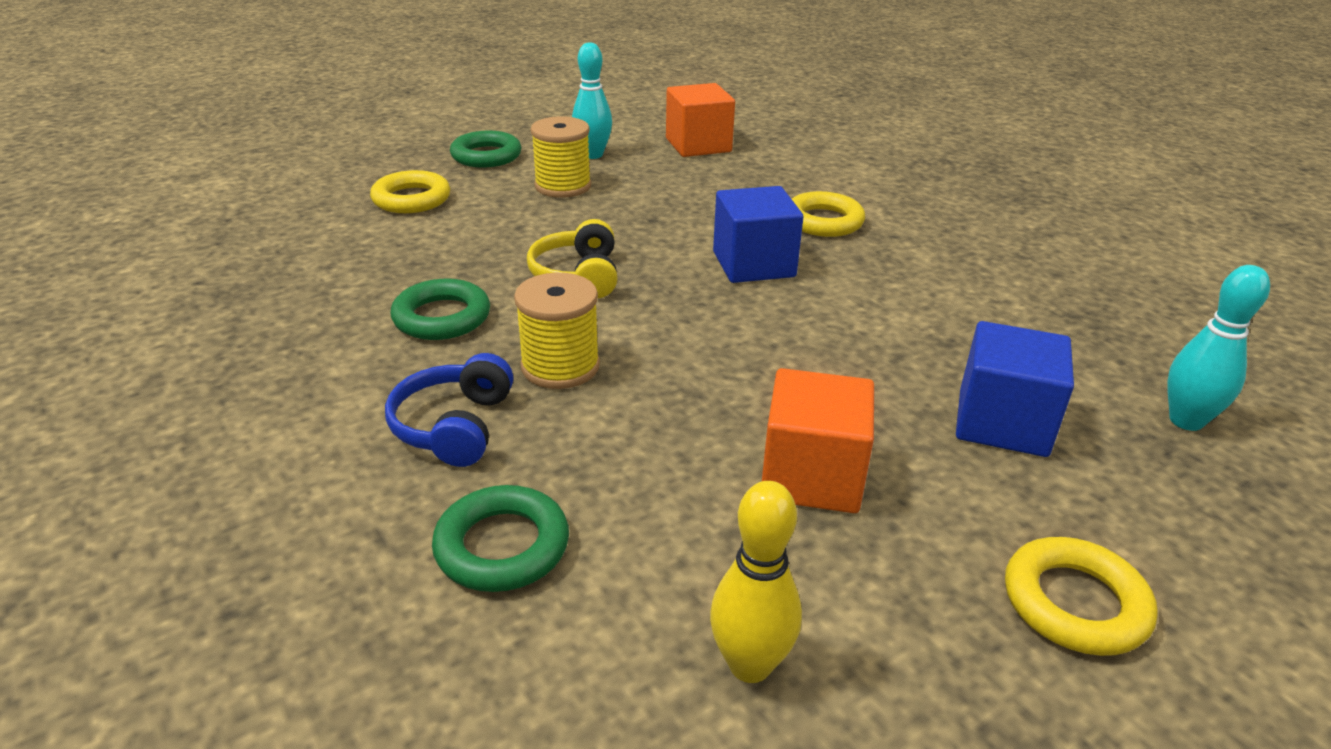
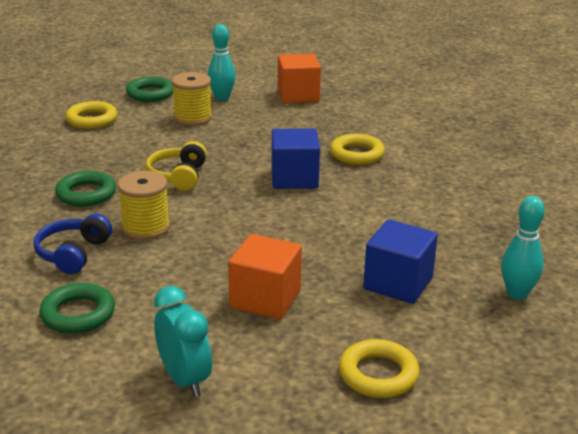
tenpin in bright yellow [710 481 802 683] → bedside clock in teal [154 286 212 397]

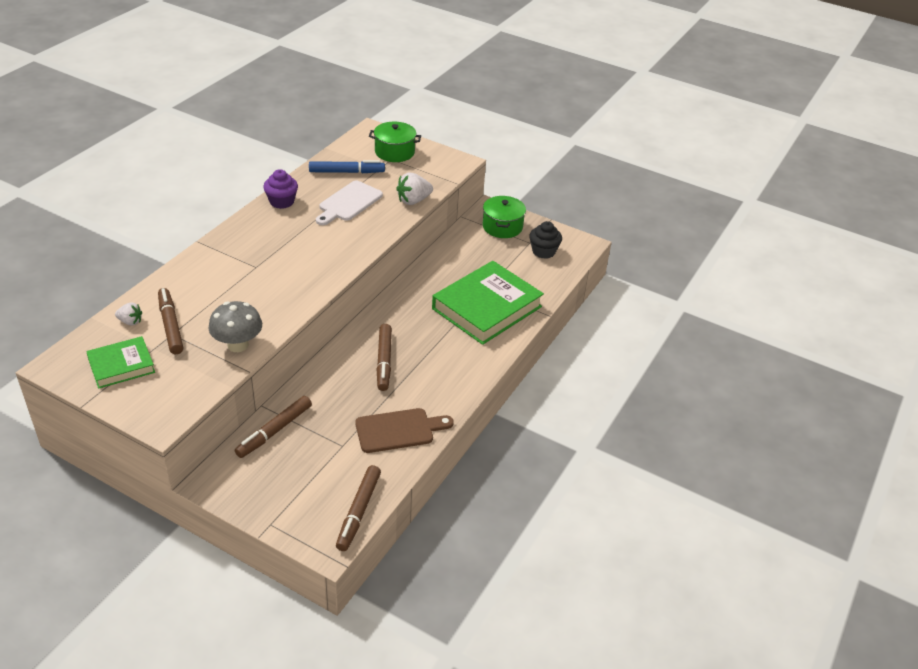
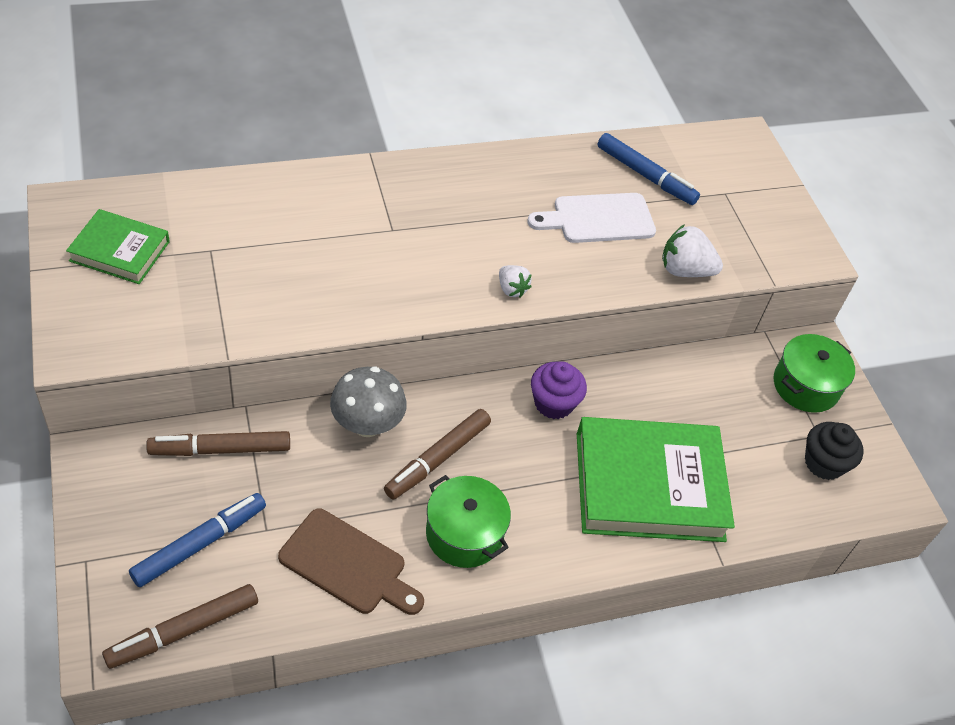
marker in brown [158 288 183 354] → -
- → marker in royal blue [129 493 266 587]
strawberry in white [115 302 142 326] → strawberry in white [499 265 532 298], shifted
fungus in grey [209 301 262 352] → fungus in grey [330 367 407 437], shifted
fairy cake in royal purple [263 169 298 209] → fairy cake in royal purple [531 361 587 419], shifted
cooking pot in green [369 121 421 162] → cooking pot in green [426 475 511 568], shifted

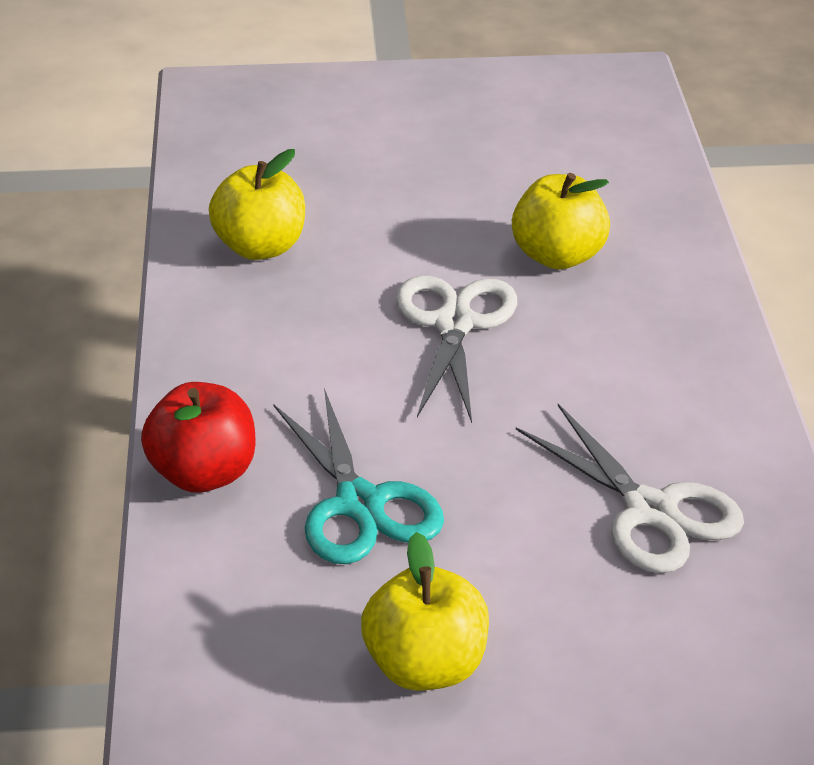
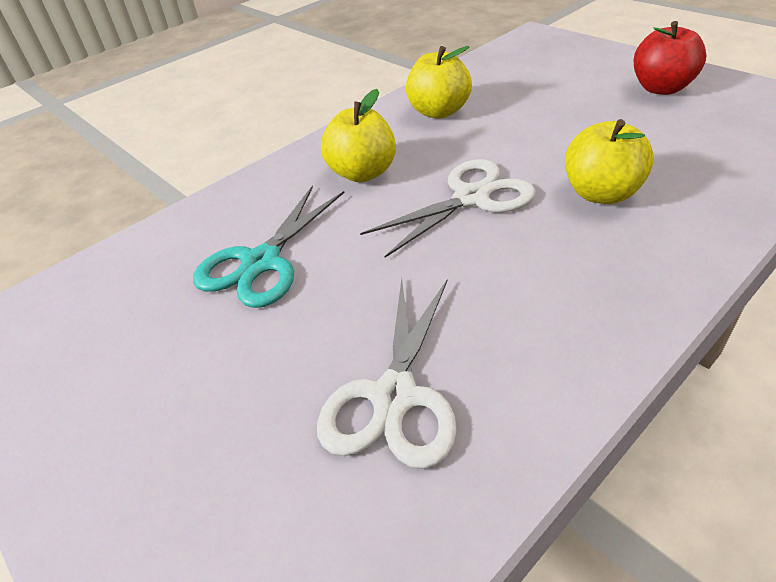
apple fruit in crimson [141 382 255 493] → apple fruit in crimson [634 21 706 95], shifted
apple fruit in bright yellow [361 532 489 691] → apple fruit in bright yellow [321 89 396 182], shifted

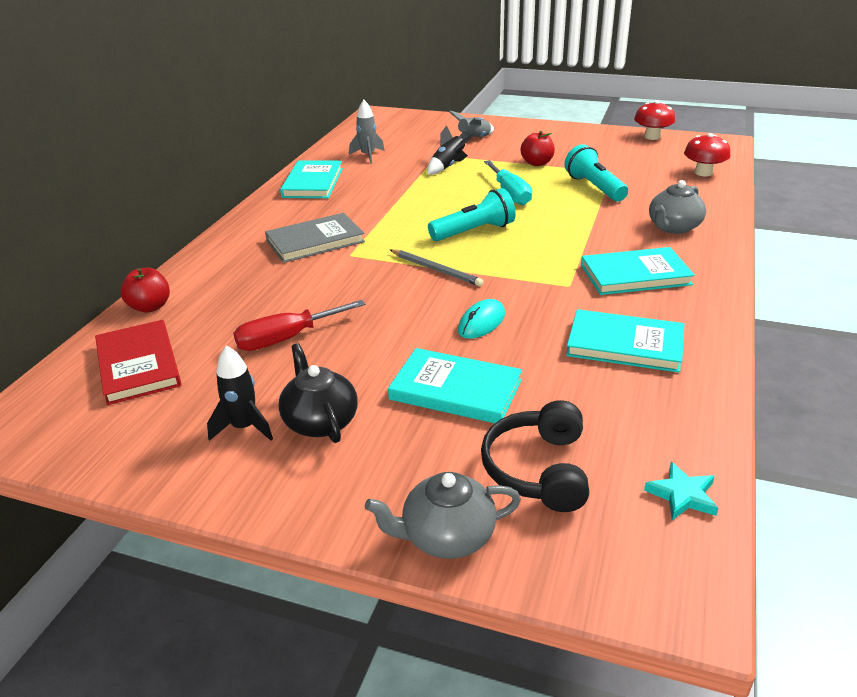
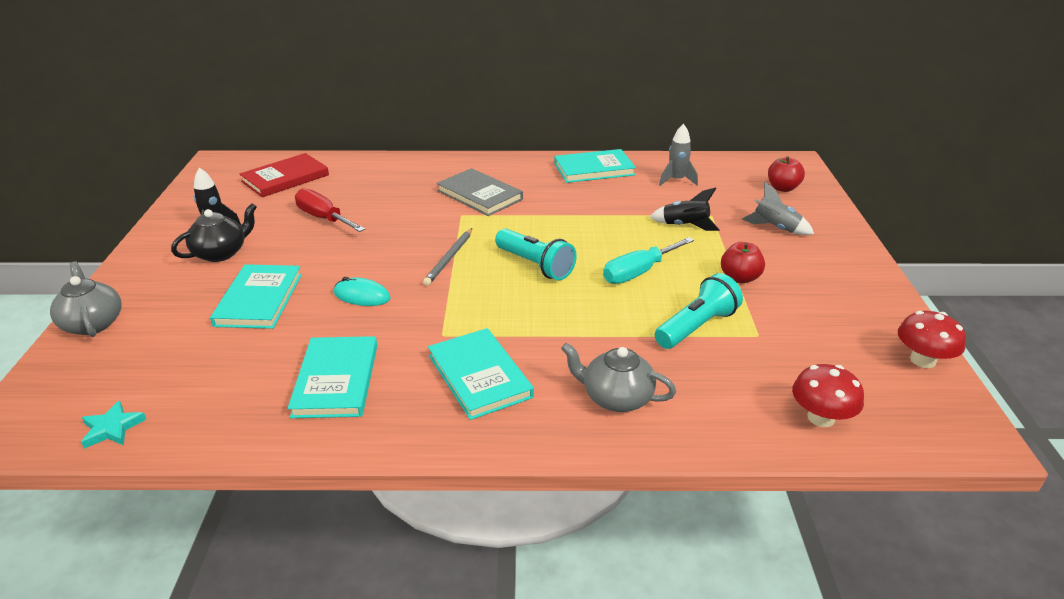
headset in ebony [481 400 589 512] → -
apple fruit in crimson [121 268 170 313] → apple fruit in crimson [768 156 805 192], shifted

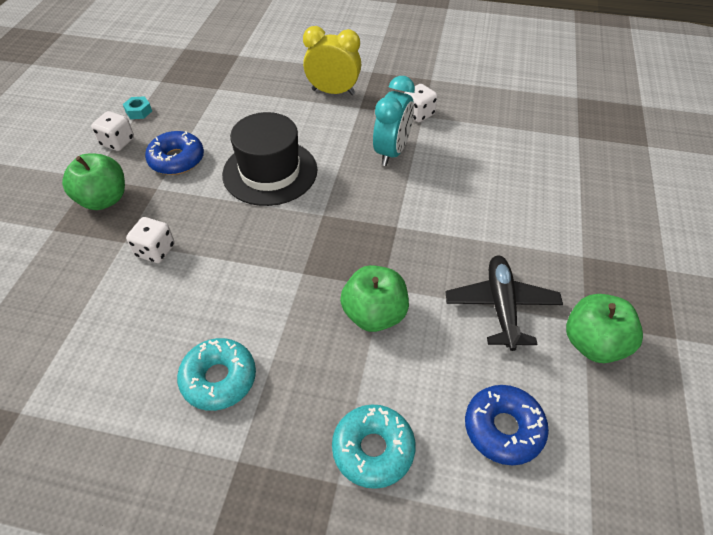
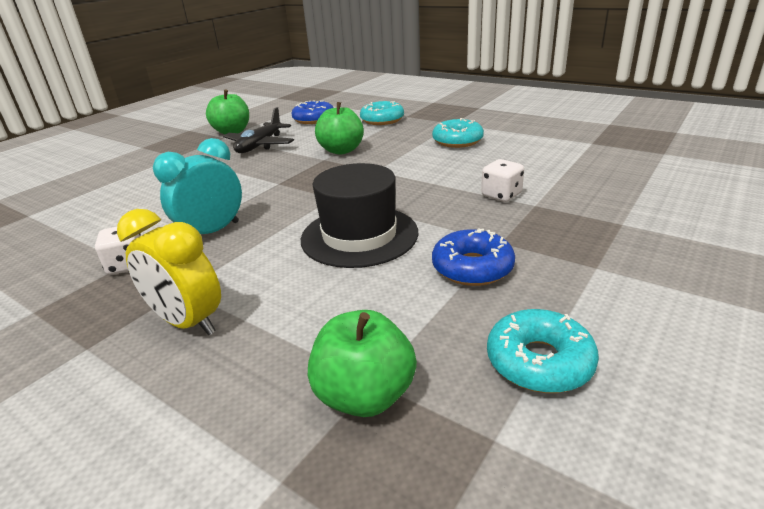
dice in white [91 111 134 151] → -
apple fruit in green [62 154 125 210] → apple fruit in green [308 310 417 417], shifted
hex nut in teal [123 96 152 119] → donut in teal [487 309 599 393]

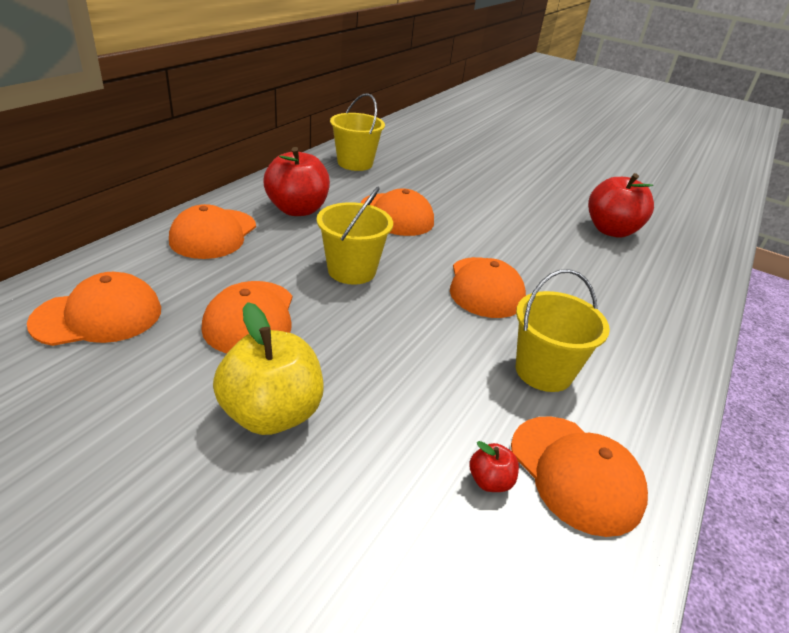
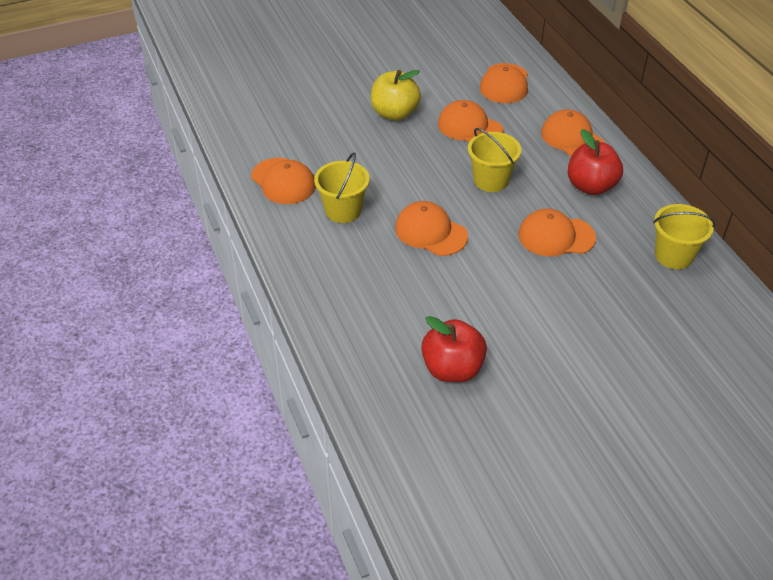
apple fruit in crimson [469 441 519 492] → -
peaked cap in orange [511 416 648 537] → peaked cap in orange [251 158 316 204], 135 degrees counterclockwise

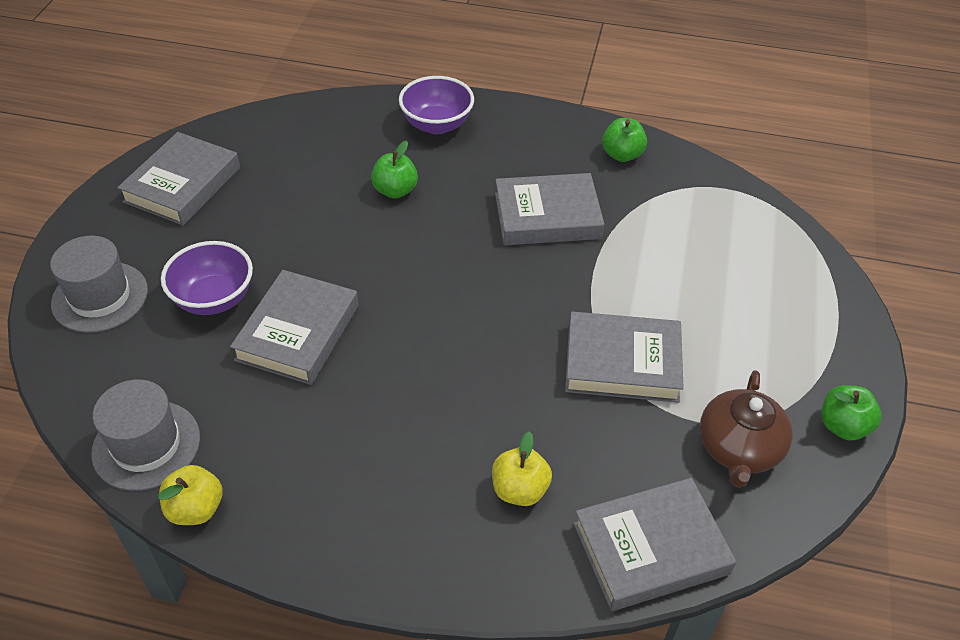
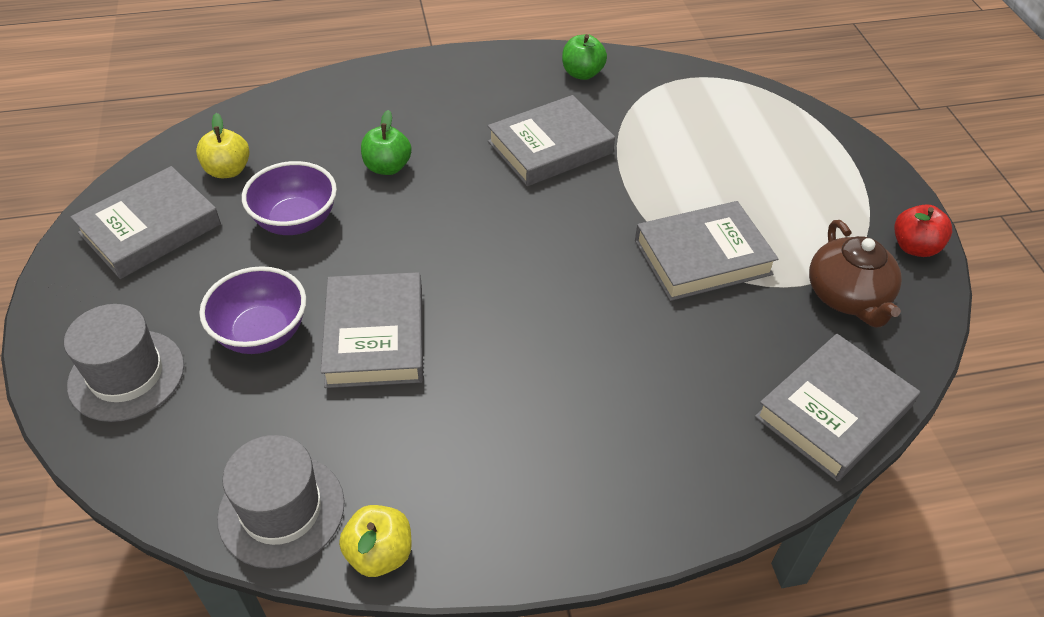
bowl in royal purple [399 76 474 134] → bowl in royal purple [242 161 337 235], shifted
apple fruit in bright yellow [492 431 552 506] → apple fruit in bright yellow [196 113 250 178], shifted
apple fruit in green [821 385 882 440] → apple fruit in crimson [894 204 952 257]
hardcover in grey [117 132 240 226] → hardcover in grey [71 166 221 279], 45 degrees clockwise

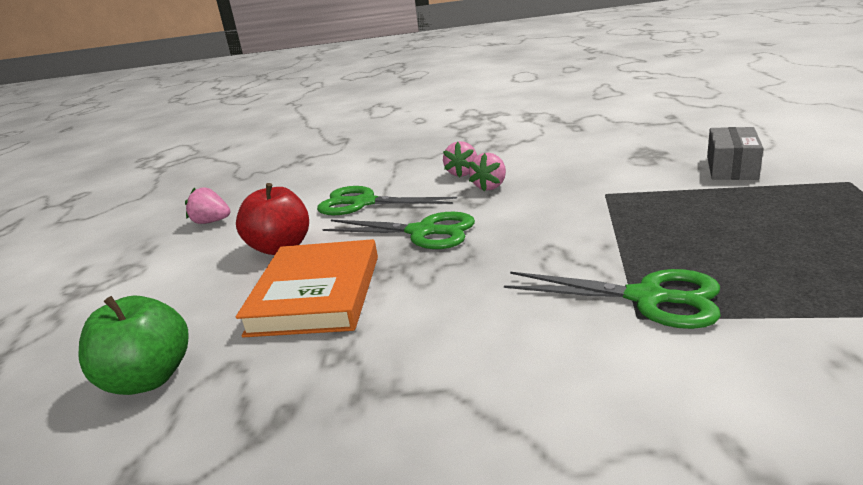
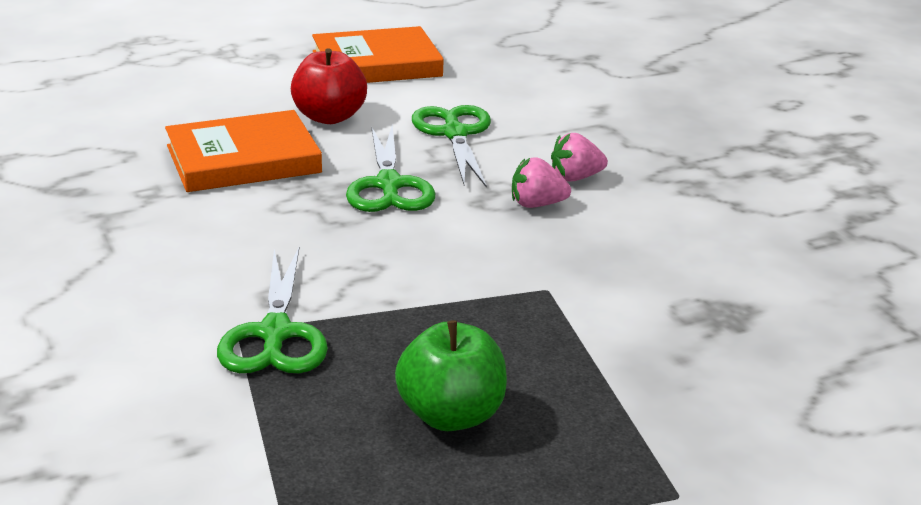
box in grey [707 127 763 180] → -
apple fruit in green [79 295 189 395] → apple fruit in green [395 320 507 431], shifted
strawberry in rosy [185 187 230 224] → hardcover in orange [312 26 444 83]

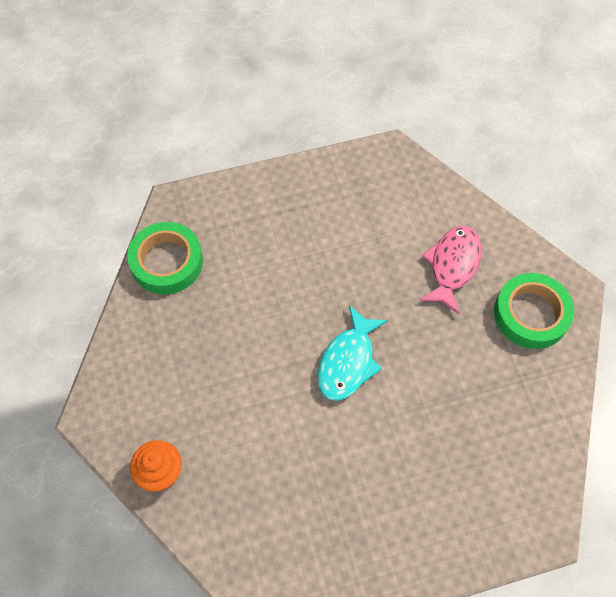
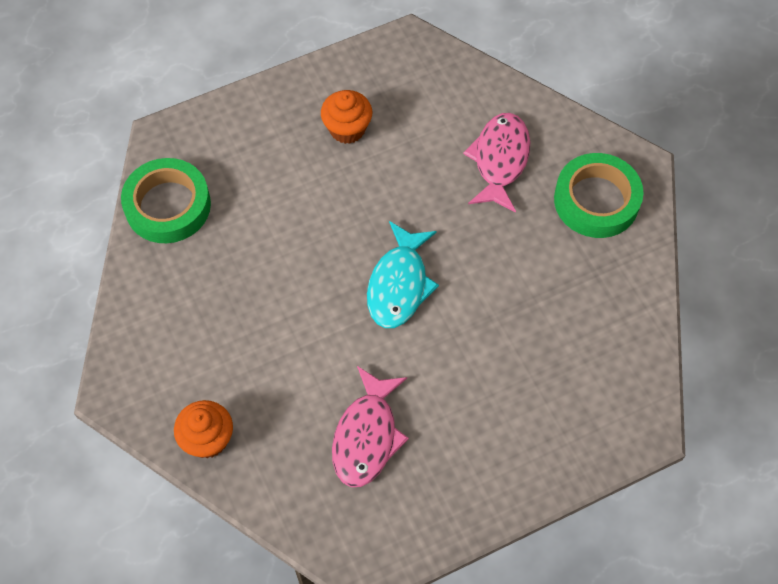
- → fairy cake in orange [321 90 372 144]
- → fish in rosy [332 366 409 487]

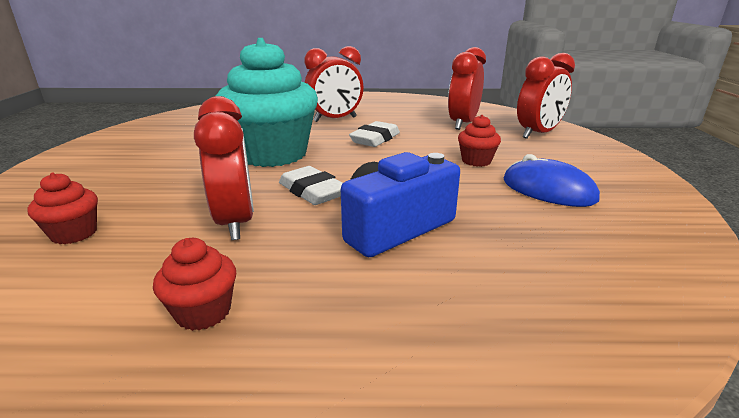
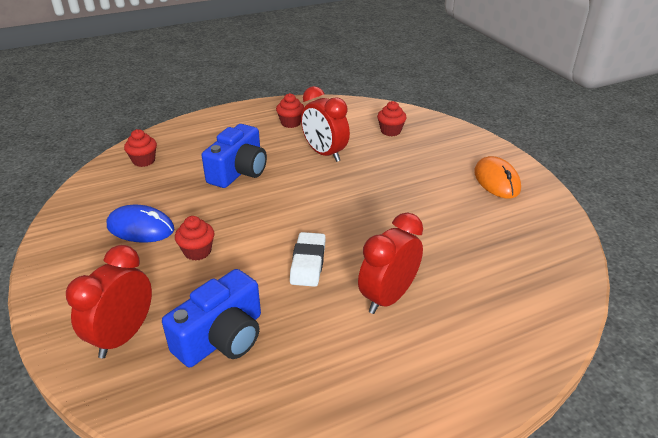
fairy cake in teal [216 38 318 167] → -
eraser in white [279 166 343 205] → -
- → fairy cake in crimson [124 129 157 167]
- → PC mouse in orange [474 156 521 199]
bedside clock in crimson [448 47 486 130] → compact camera in royal blue [162 269 261 367]

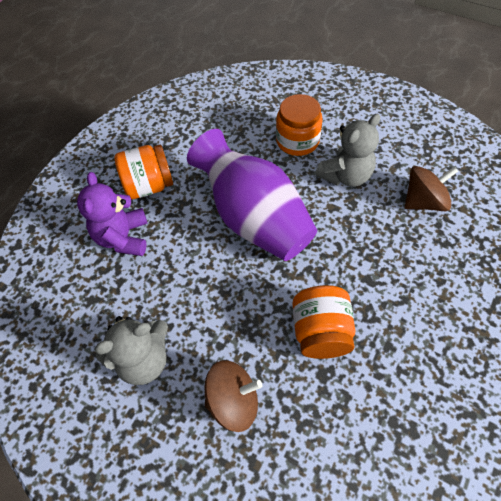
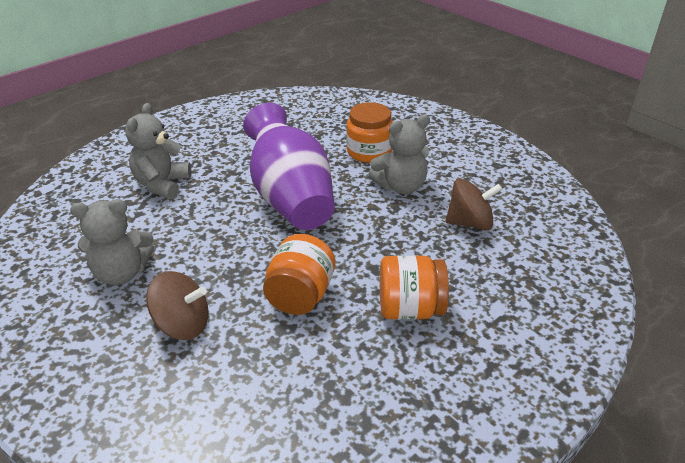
jar in orange [114 145 173 199] → jar in orange [380 255 449 320], shifted
teddy bear in royal purple [77 172 148 256] → teddy bear in grey [125 103 191 199]

